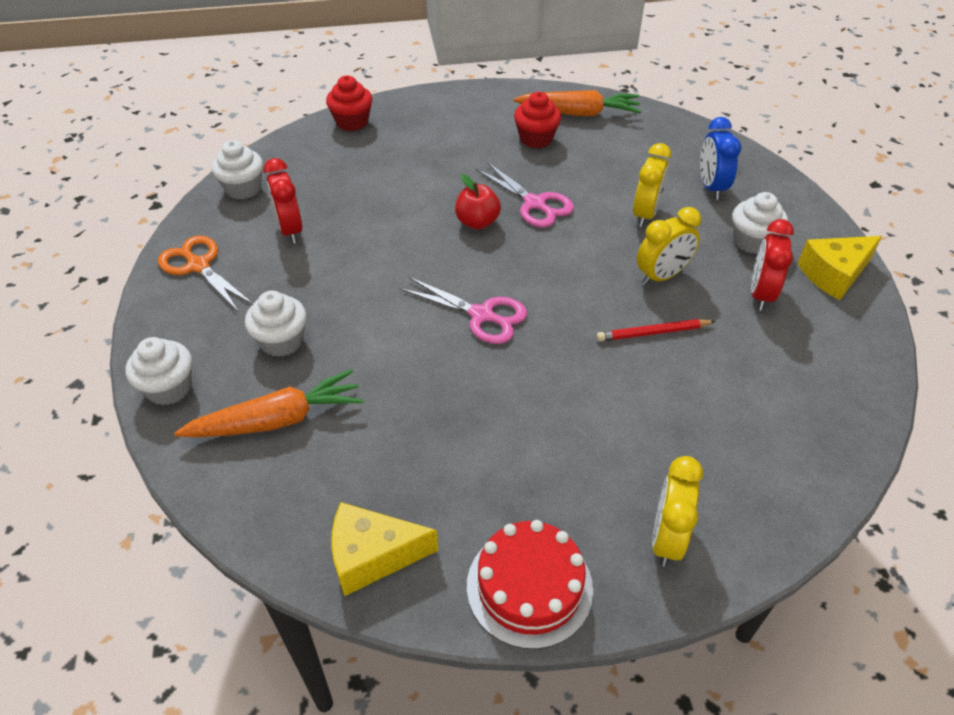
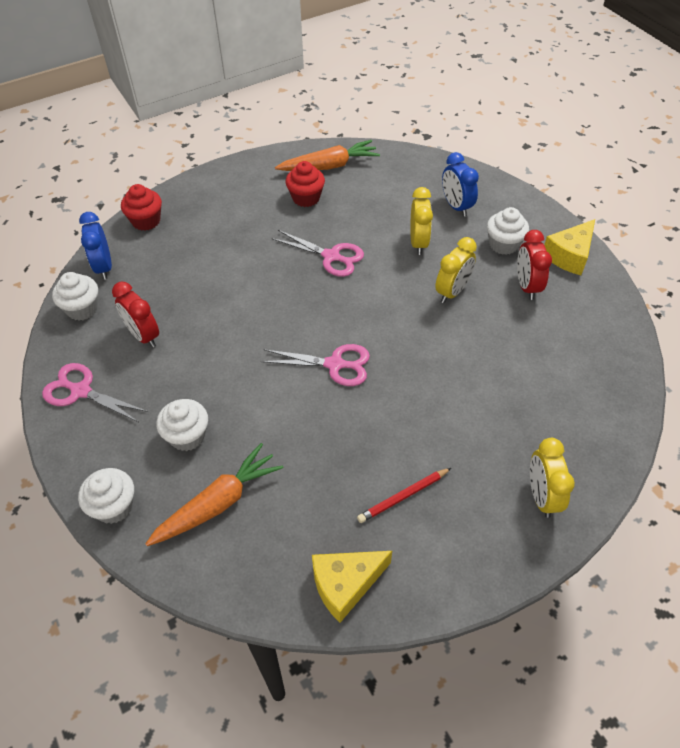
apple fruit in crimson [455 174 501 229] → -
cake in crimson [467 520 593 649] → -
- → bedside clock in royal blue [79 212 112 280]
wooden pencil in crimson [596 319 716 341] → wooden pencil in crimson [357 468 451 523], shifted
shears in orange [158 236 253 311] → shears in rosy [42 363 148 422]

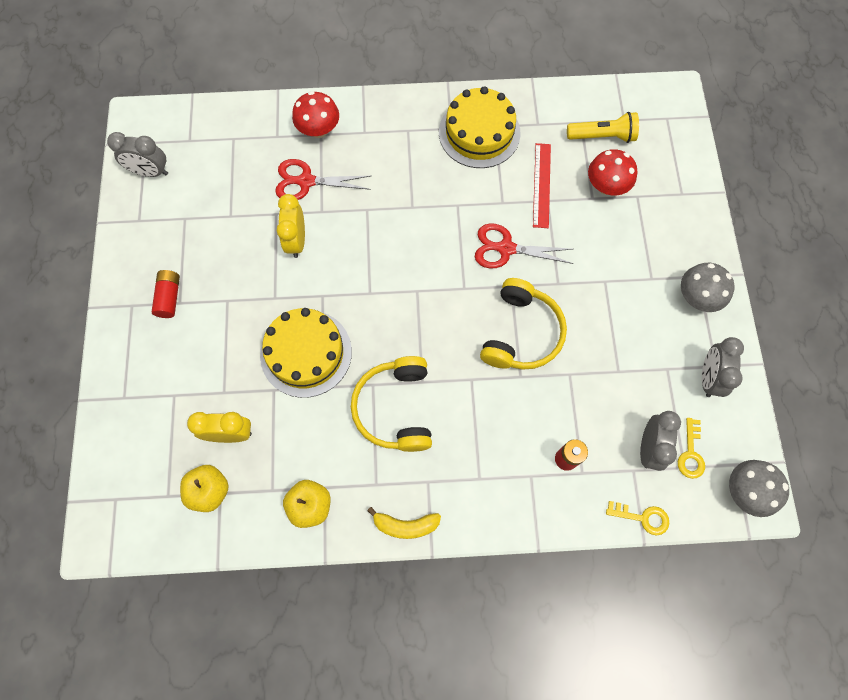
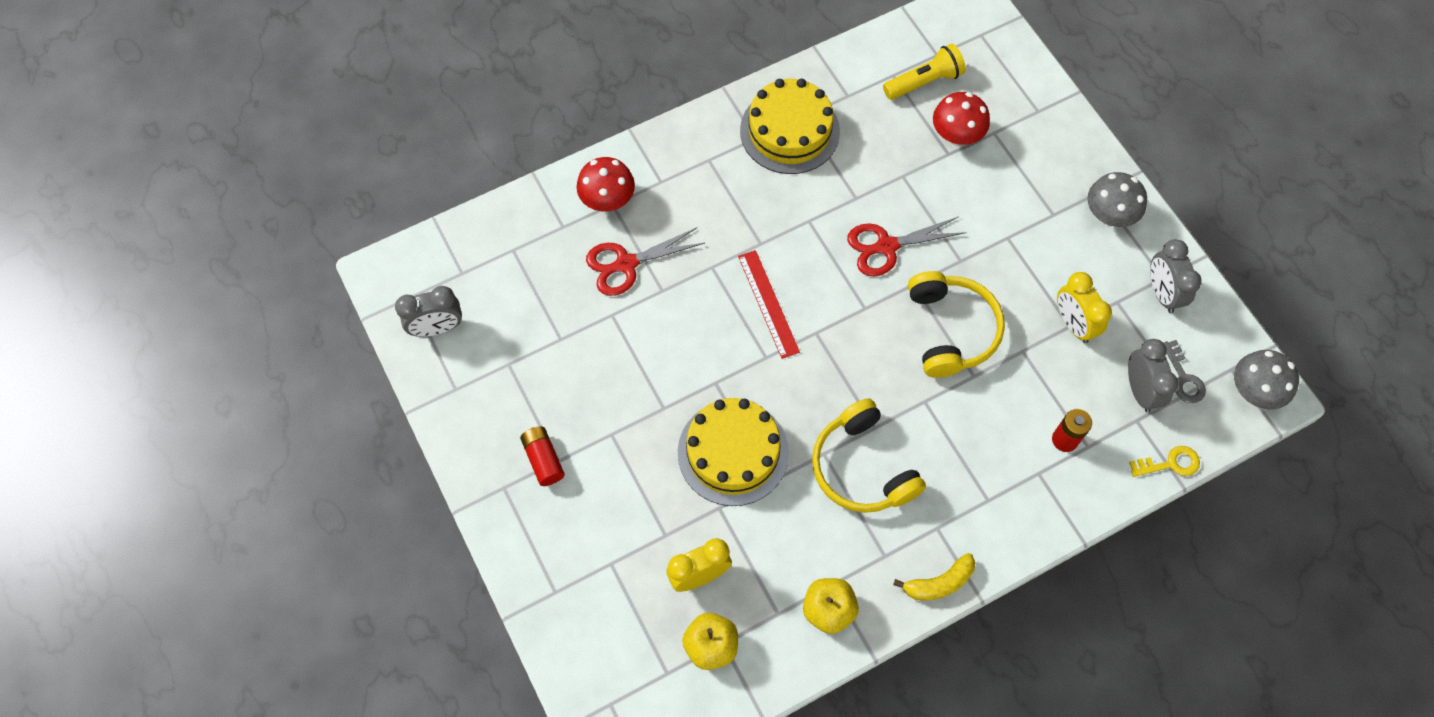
bedside clock in bright yellow [277 194 305 258] → bedside clock in bright yellow [1057 272 1112 343], shifted
measuring stick in crimson [533 143 551 228] → measuring stick in crimson [738 250 800 359], shifted
key in bright yellow [678 418 705 479] → key in grey [1164 340 1206 403]

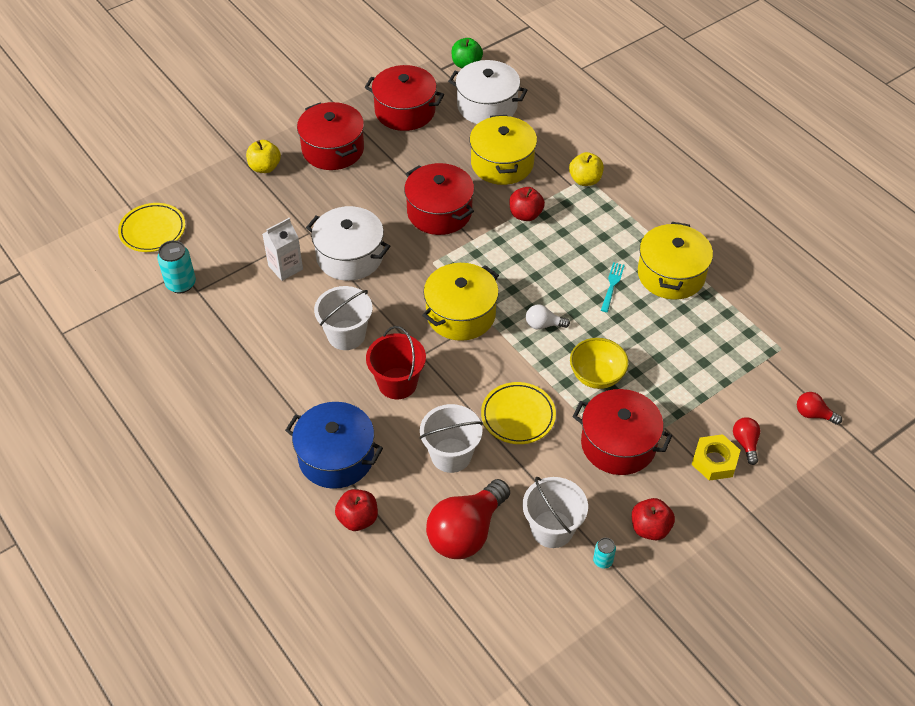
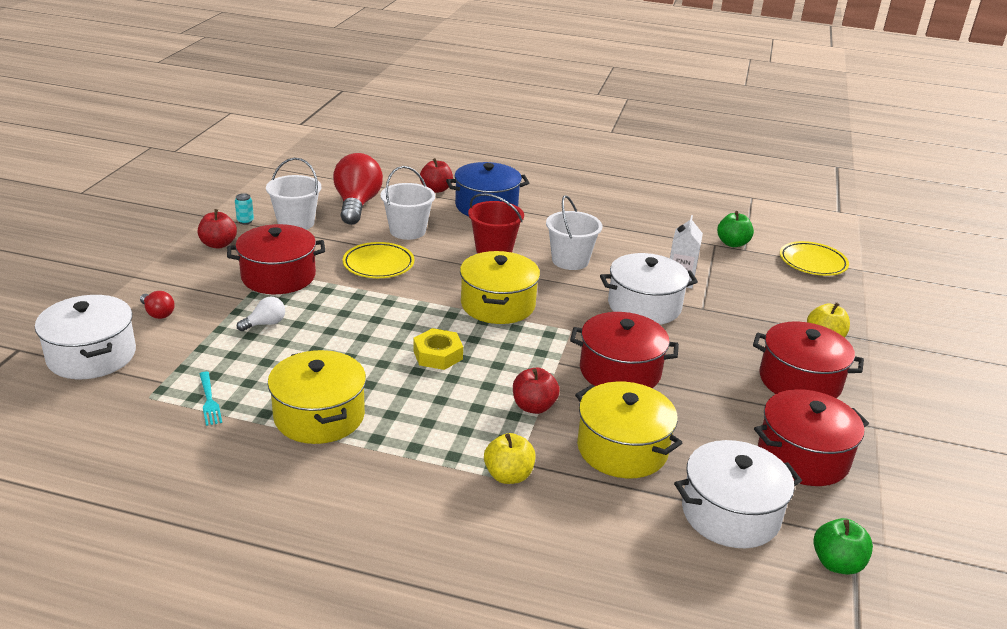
bowl in bright yellow [570 338 629 389] → -
lightbulb in white [526 304 570 330] → lightbulb in white [237 297 285 331], shifted
fork in teal [601 262 625 312] → fork in teal [200 372 222 426], shifted
hex nut in bright yellow [692 434 741 481] → hex nut in bright yellow [413 328 463 370], shifted
tin in teal [157 240 196 293] → apple fruit in green [717 211 754 247]
lightbulb in crimson [797 392 842 425] → cooking pot in white [35 295 136 379]

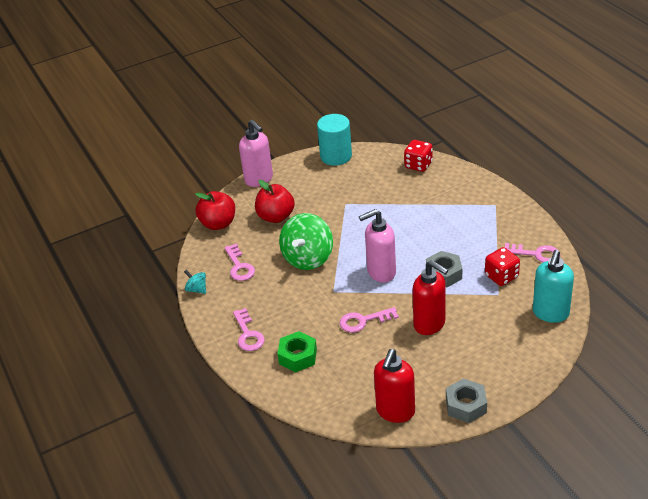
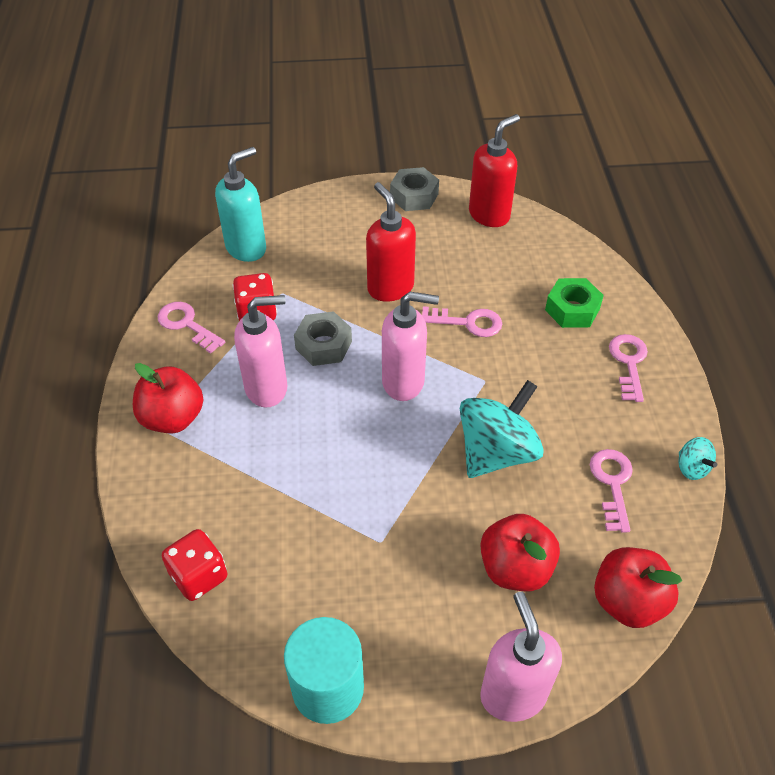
- → apple fruit in crimson [133 363 203 434]
- → soap dispenser in rosy [234 295 287 407]
whirligig in green [279 213 333 270] → whirligig in teal [460 380 544 478]

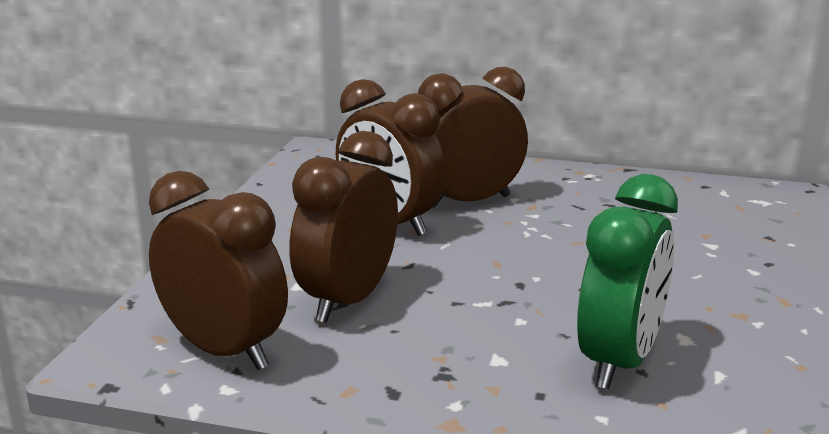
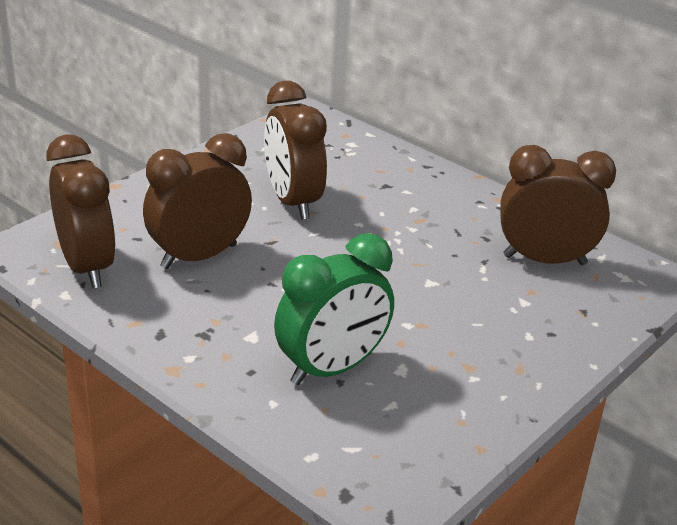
bedside clock in brown [418 67 528 208] → bedside clock in brown [500 145 616 265], shifted

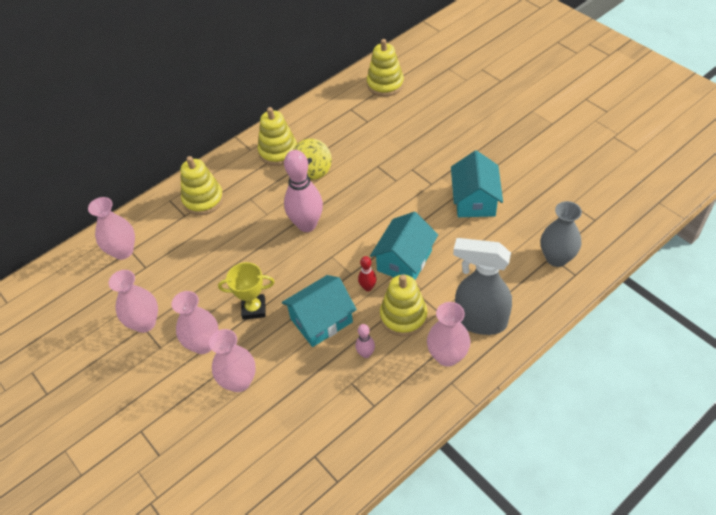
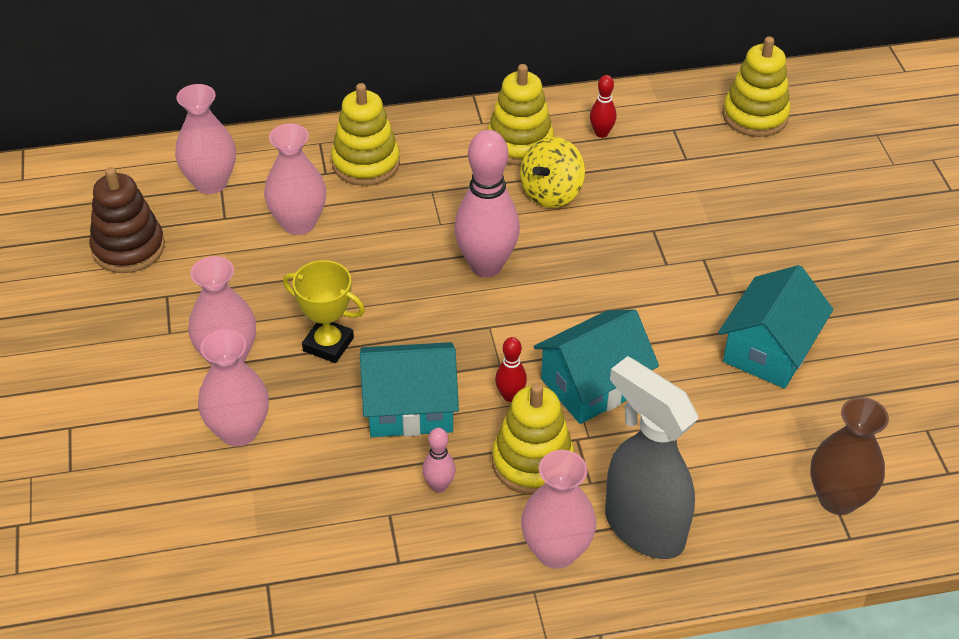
- → stacking rings in brown [89 167 165 273]
- → tenpin in crimson [590 75 616 138]
flower vase in rosy [109 270 158 333] → flower vase in rosy [264 123 326 235], shifted
flower vase in grey [541 201 582 267] → flower vase in brown [810 397 889 515]

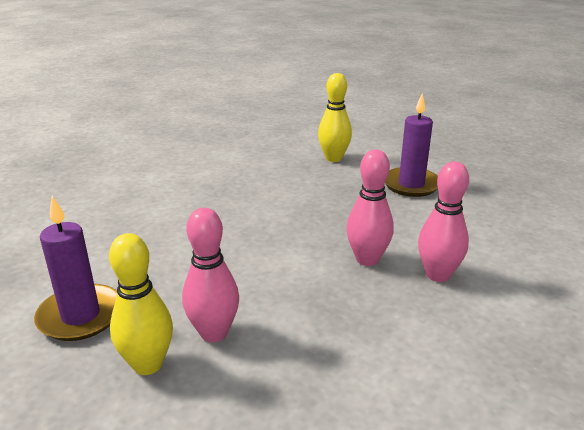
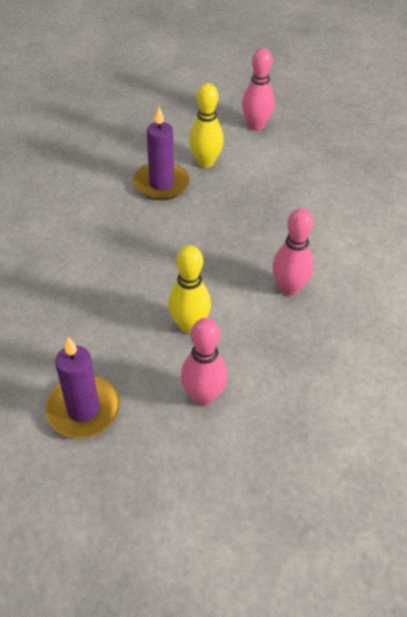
tenpin in bright yellow [109 233 173 375] → tenpin in bright yellow [168 245 211 334], shifted
candle in royal purple [385 93 438 197] → candle in royal purple [133 107 190 200], shifted
tenpin in rosy [418 162 469 282] → tenpin in rosy [242 48 275 131], shifted

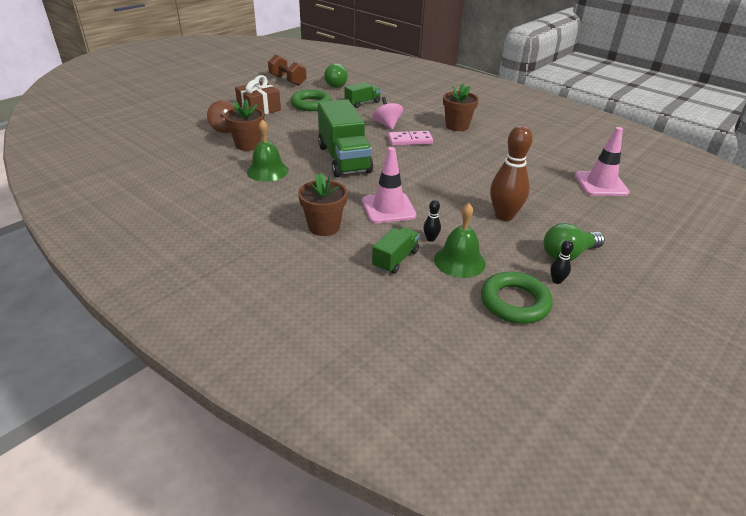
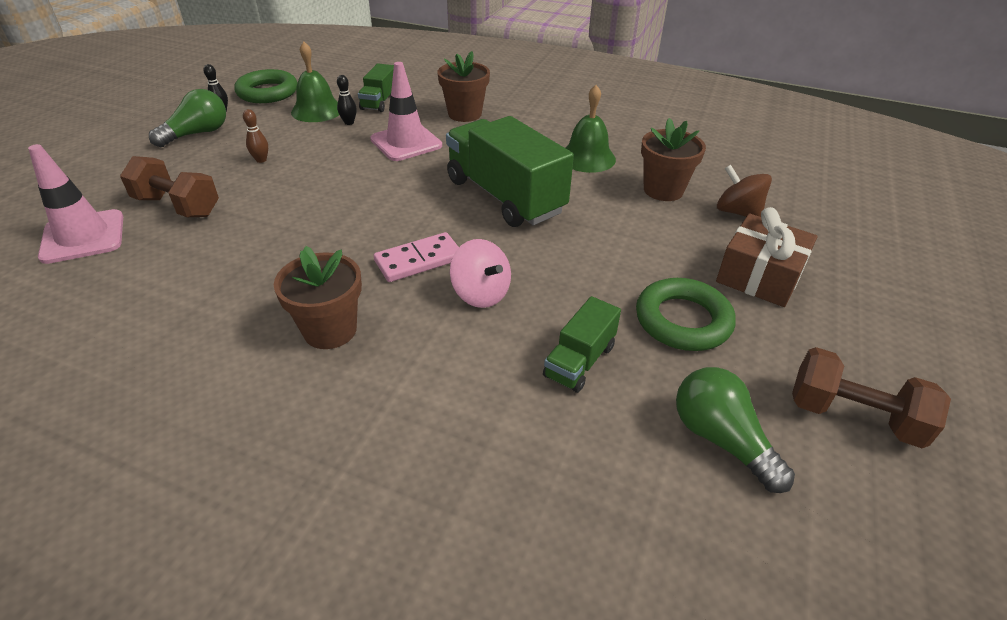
- → hand weight in brown [120 156 219 217]
tenpin in brown [490 125 533 221] → tenpin in brown [243 109 268 163], x0.44

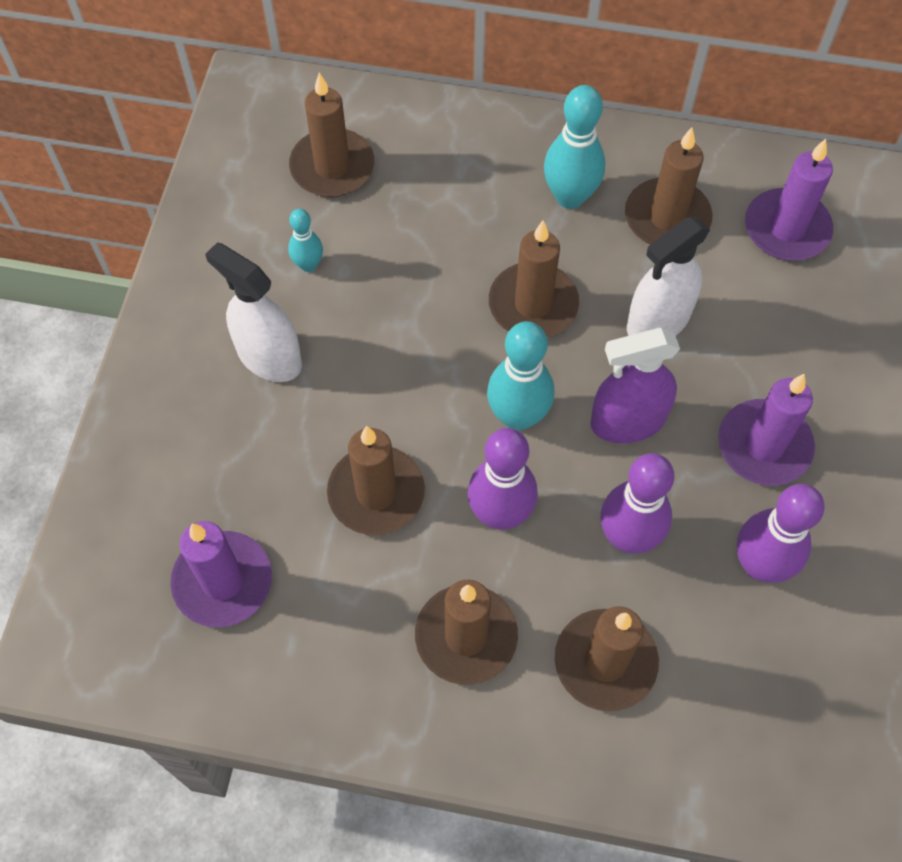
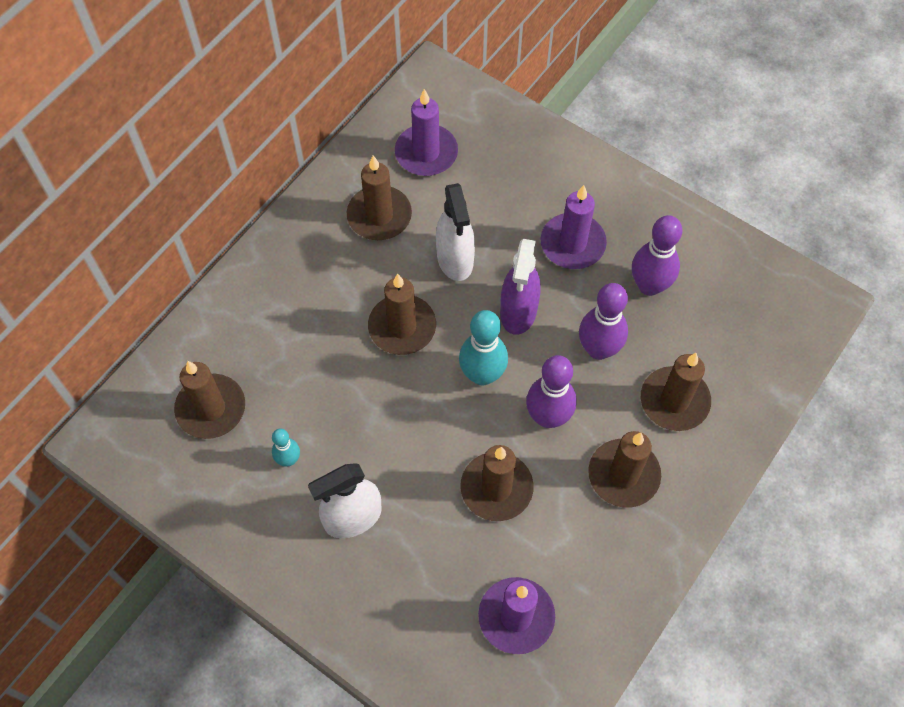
tenpin in teal [544 85 605 209] → -

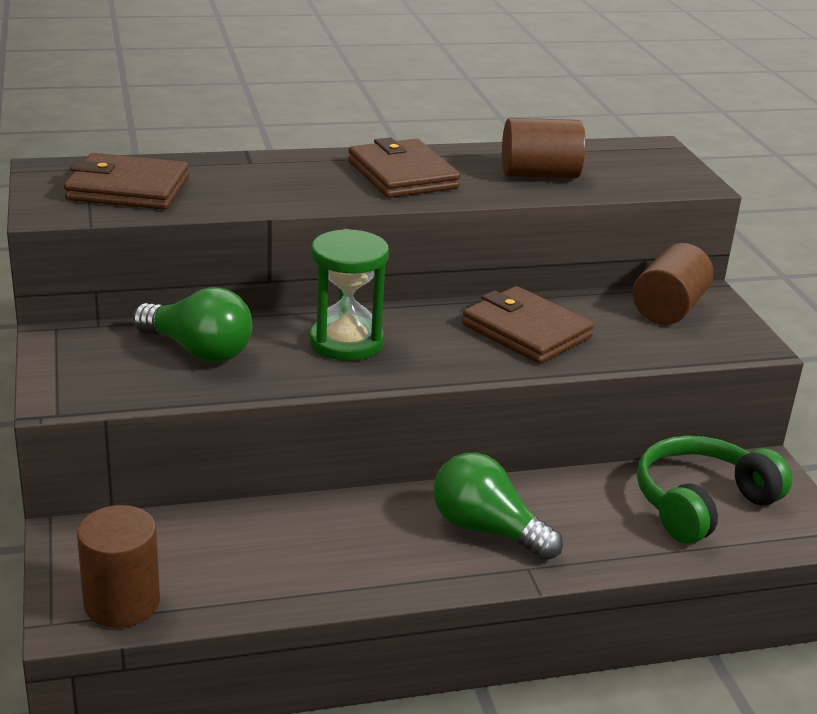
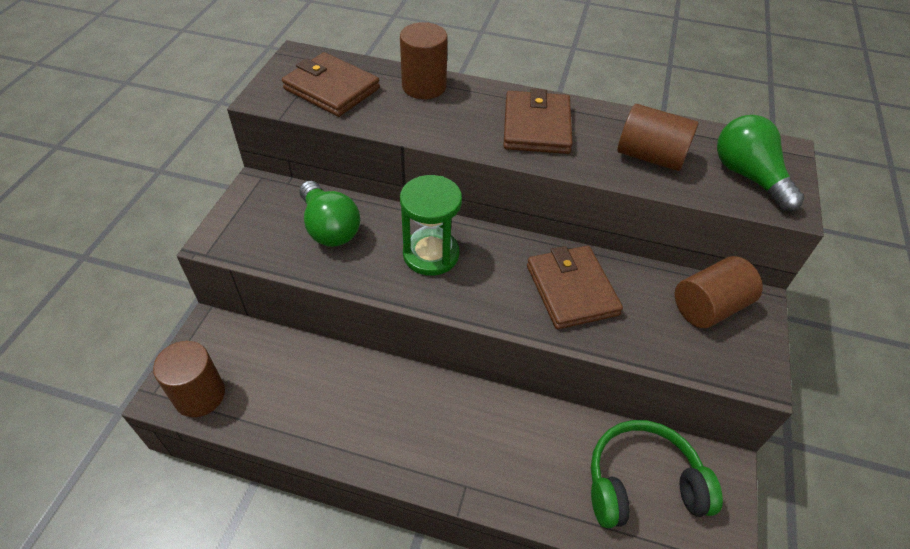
- → solid cylinder in brown [400 22 448 99]
lightbulb in green [433 453 563 560] → lightbulb in green [717 115 805 211], shifted

